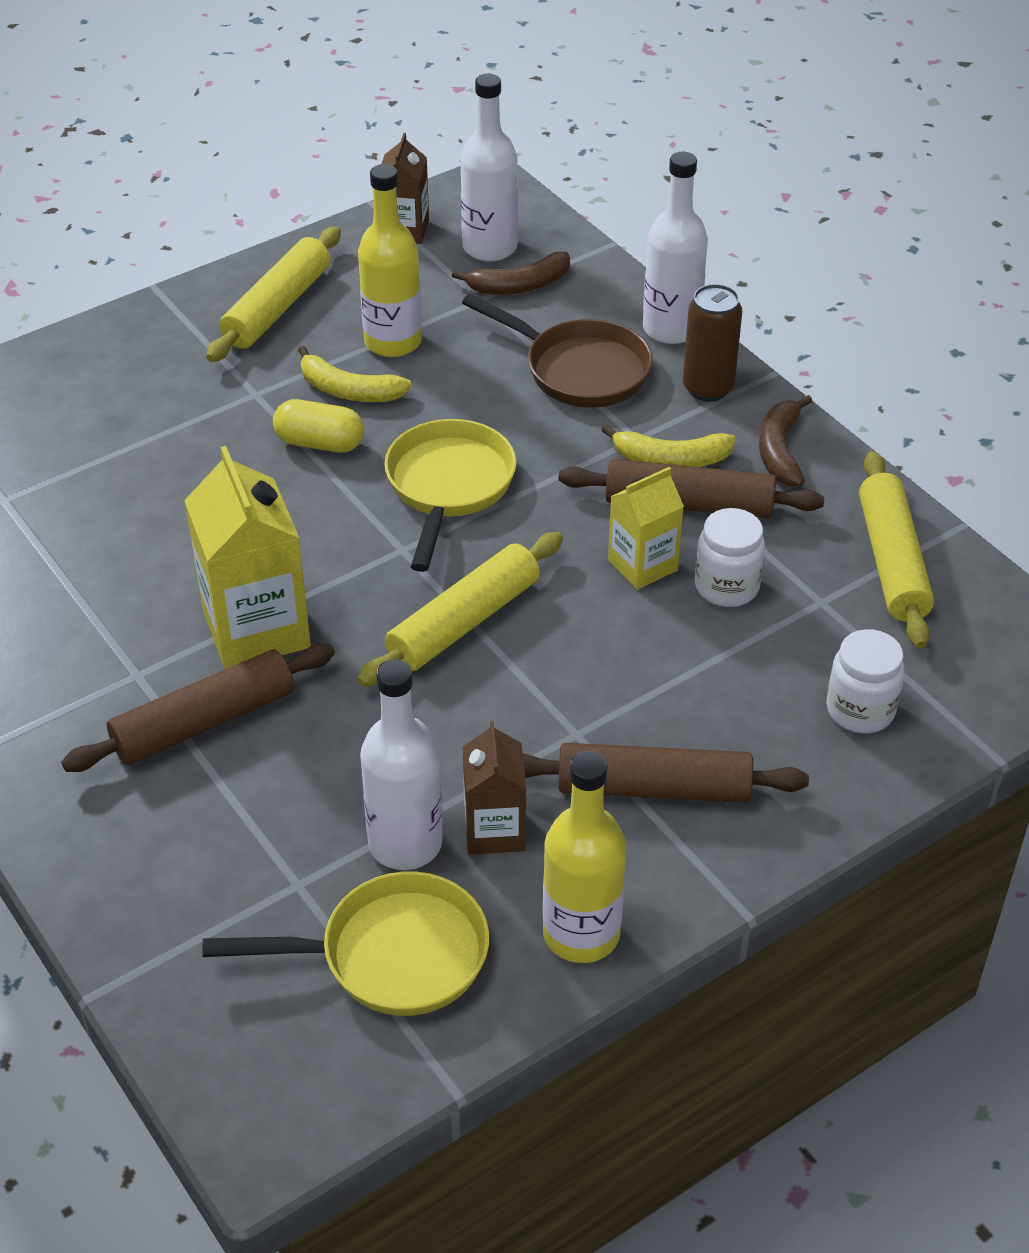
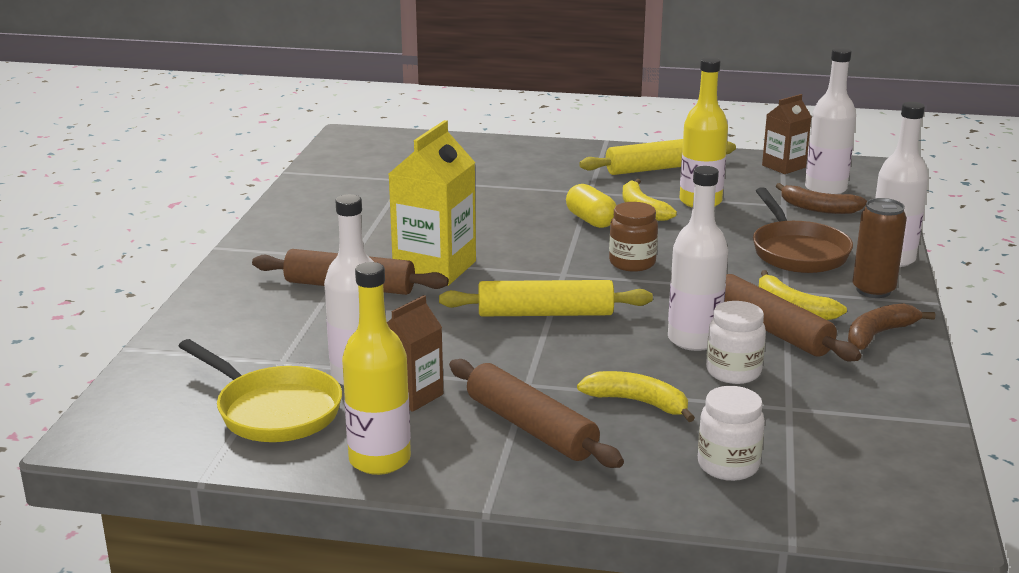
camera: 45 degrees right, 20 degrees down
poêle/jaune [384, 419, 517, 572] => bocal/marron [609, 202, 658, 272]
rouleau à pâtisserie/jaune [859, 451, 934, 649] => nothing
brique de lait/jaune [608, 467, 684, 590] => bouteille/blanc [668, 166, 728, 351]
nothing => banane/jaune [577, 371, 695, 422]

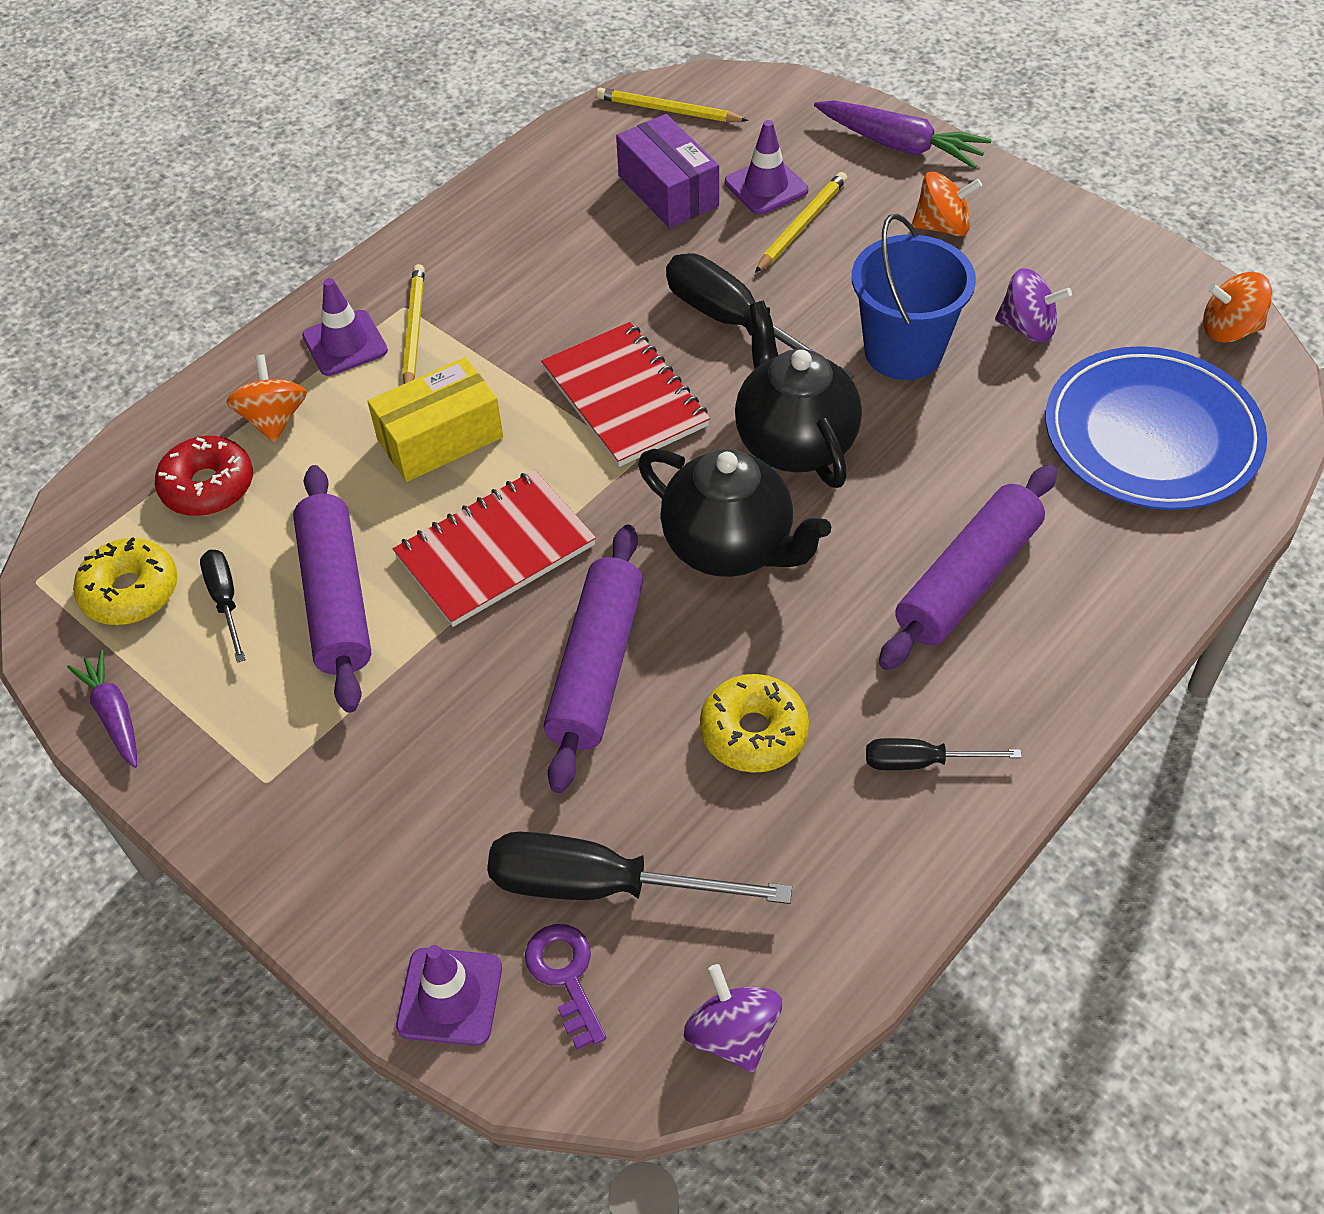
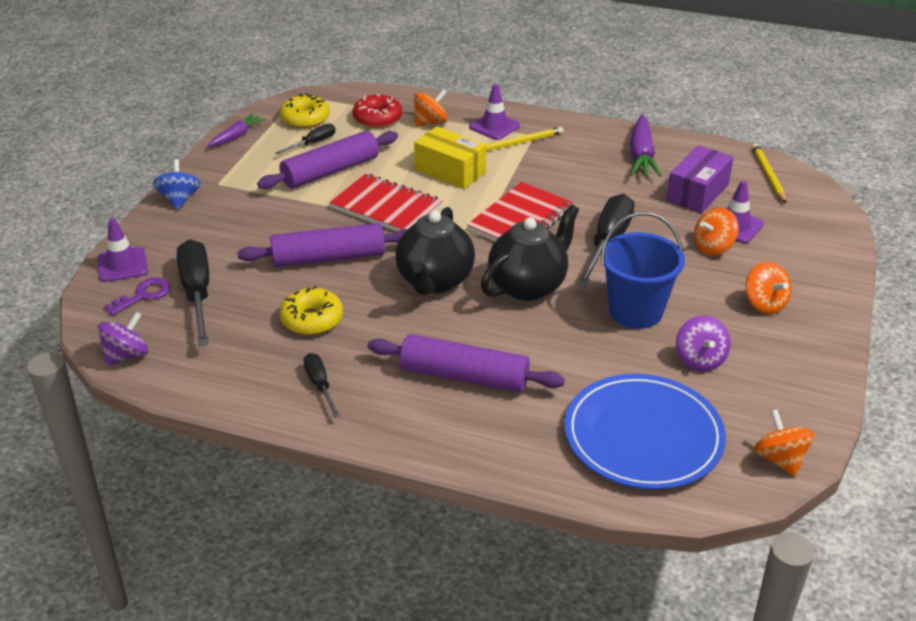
camera: 65 degrees right, 15 degrees down
carotte/violet [814, 100, 991, 169] => carotte/violet [630, 114, 662, 177], relocated
crayon/jaune [755, 172, 847, 273] => toupie/orange [694, 208, 739, 255]
nothing => toupie/bleu [153, 159, 201, 209]

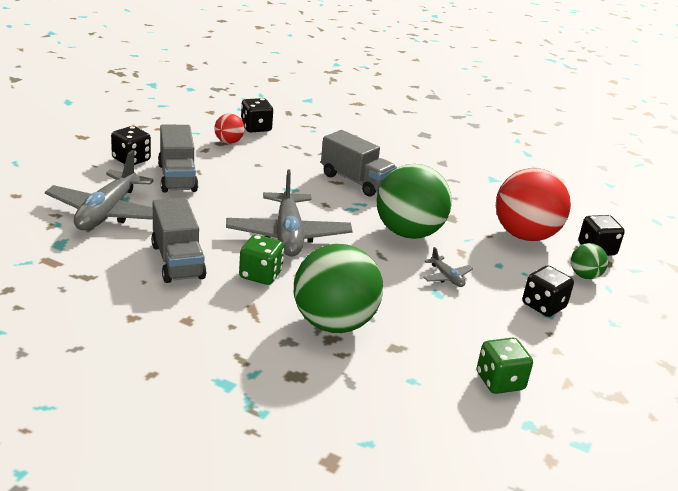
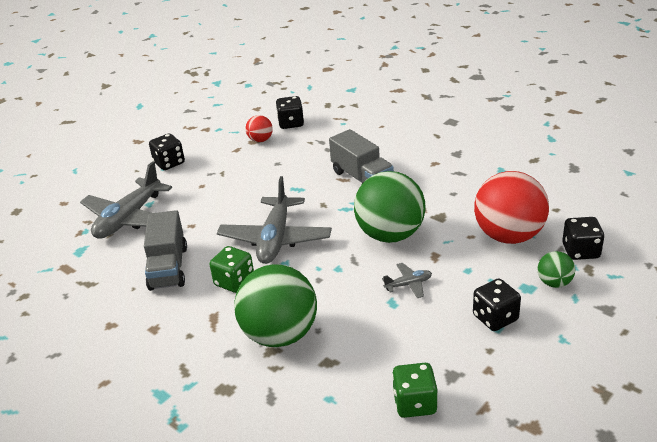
camera: 20 degrees right, 5 degrees up
camion/gris [158, 125, 198, 192] => nothing
avion/gris [423, 247, 473, 287] => avion/gris [382, 263, 432, 298], 90 degrees counterclockwise

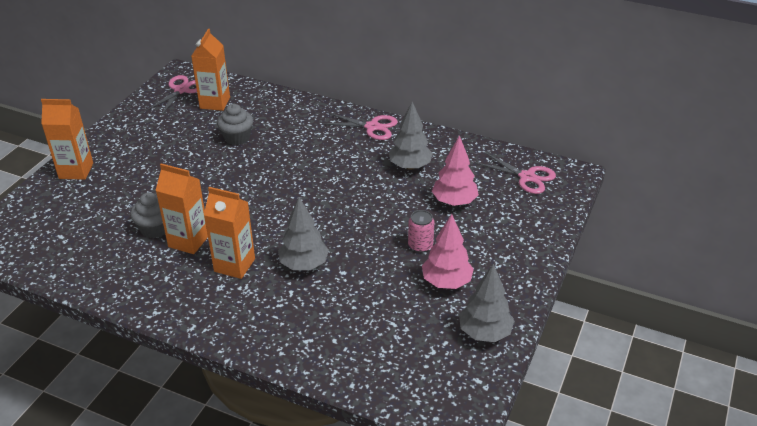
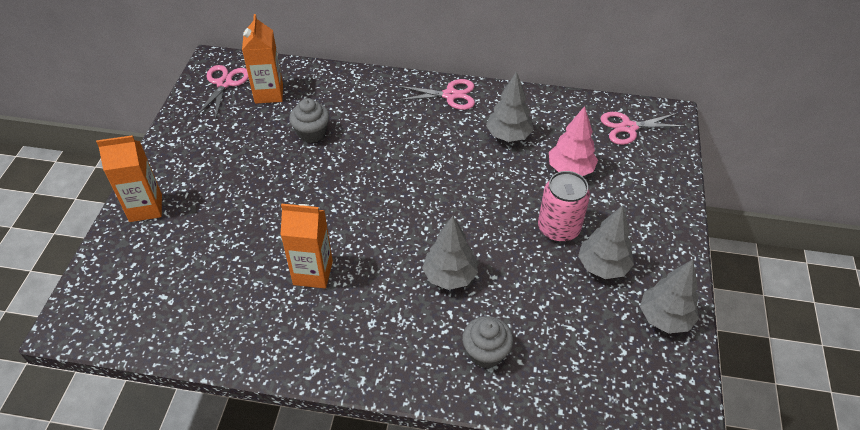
camera: 15 degrees left, 10 degrees up
ciseaux/rose [475, 152, 556, 194] => ciseaux/rose [600, 112, 686, 145], 150 degrees clockwise
brique de lait/orange [204, 187, 255, 279] => nothing
muffin/gris [130, 192, 165, 238] => muffin/gris [462, 316, 513, 368], relocated
canette/rose [408, 210, 434, 253] => canette/rose [538, 171, 590, 242], x1.62
arbre/rose [422, 214, 474, 289] => arbre/gris [578, 205, 634, 279]

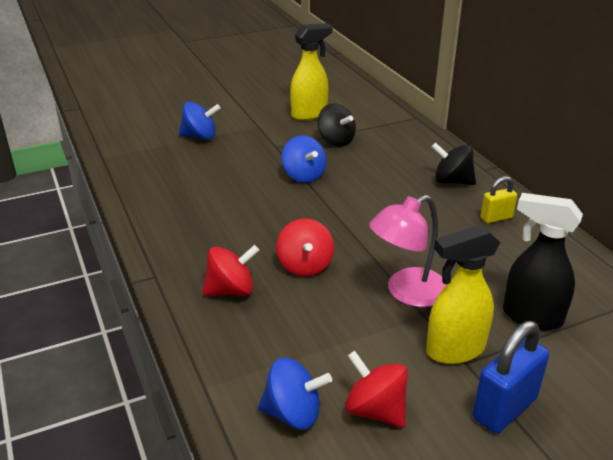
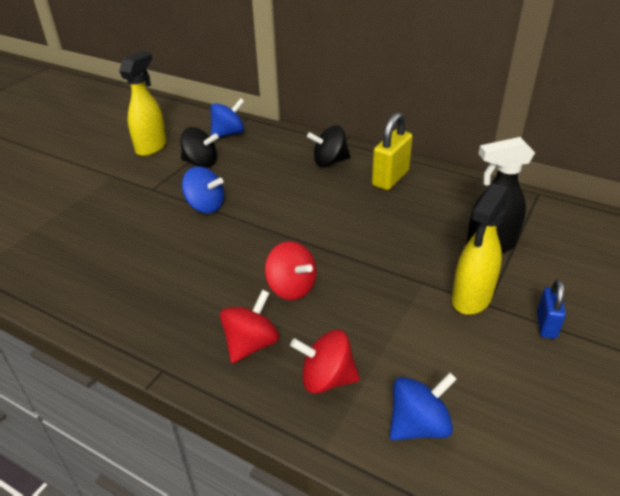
camera: 35 degrees left, 5 degrees up
toupie/bleu [179, 101, 221, 140] => toupie/bleu [210, 98, 244, 137], relocated
cadenas/jaune [480, 176, 517, 223] => cadenas/jaune [372, 112, 413, 190], x1.67
lampe/rose [369, 195, 447, 307] => nothing
cadenas/bleu [473, 321, 549, 433] => cadenas/bleu [537, 279, 566, 339], x0.60
toupie/rouge [345, 351, 408, 428] => toupie/rouge [290, 330, 360, 394], relocated

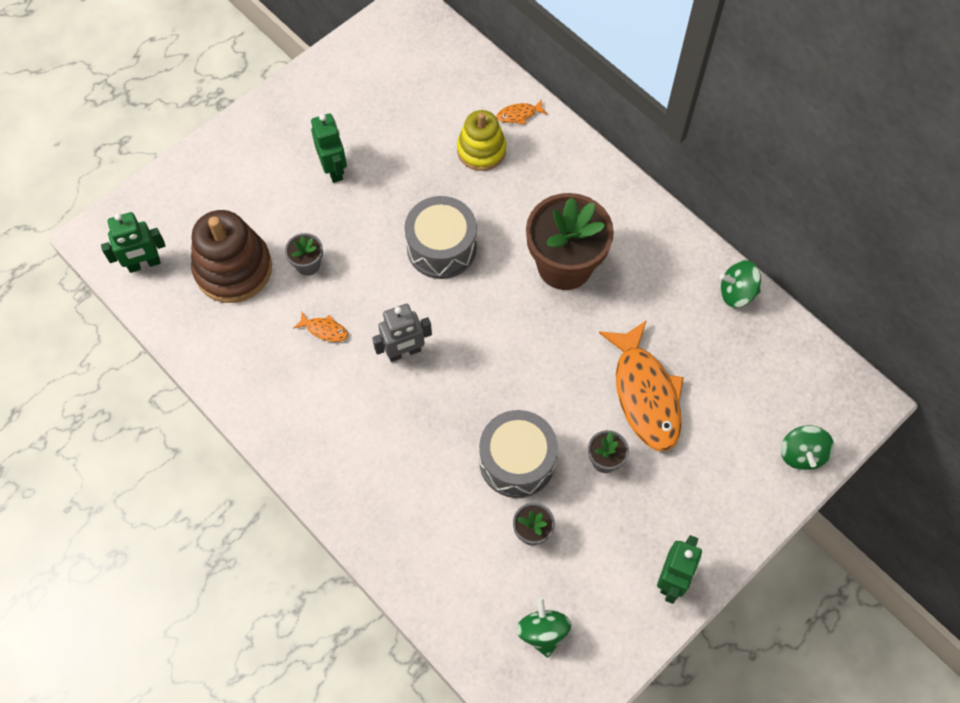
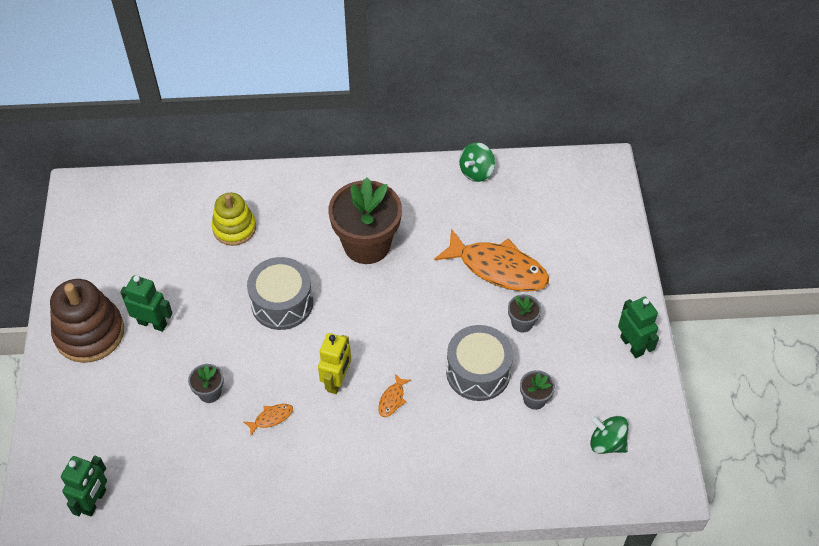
camera: 50 degrees left, 10 degrees down
poisson/orange [497, 99, 547, 125] => poisson/orange [378, 374, 411, 417], relocated
jouet à empiler/marron [191, 210, 272, 303] => jouet à empiler/marron [50, 279, 124, 363], relocated
robot/gris [372, 304, 432, 362] => robot/jaune [318, 333, 351, 394]
toupie/vert [781, 425, 834, 471] => nothing

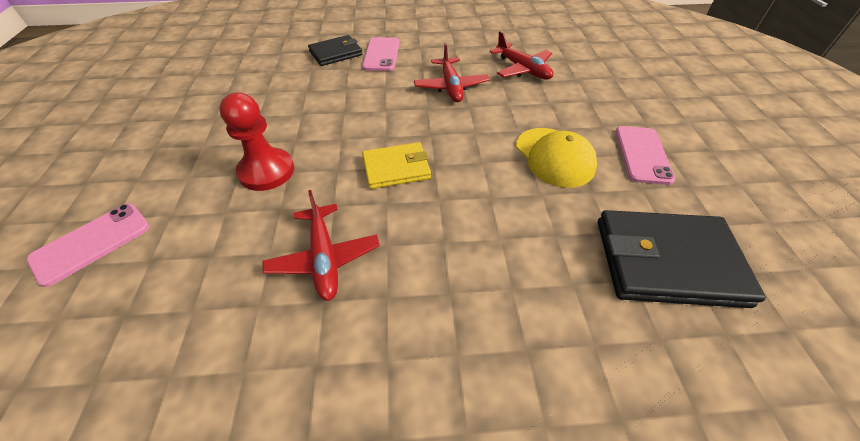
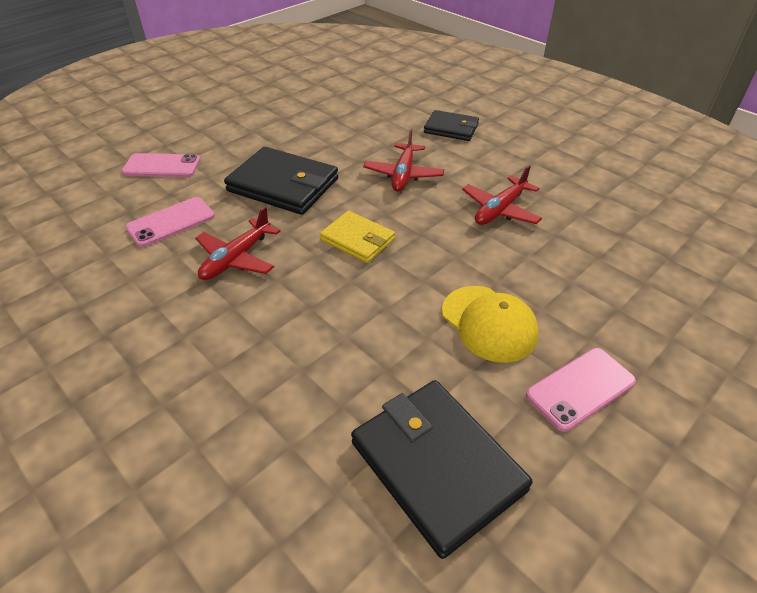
camera: 50 degrees right, 5 degrees down
avion/rouge [490, 31, 553, 80] => avion/rouge [363, 128, 444, 192], relocated
téléphone/rose [362, 37, 400, 71] => téléphone/rose [126, 197, 215, 247], relocated
pion/rouge [219, 93, 294, 191] => portefeuille/noir [224, 147, 338, 215]
casquette/jaune [516, 128, 597, 188] => casquette/jaune [442, 286, 539, 363], 60 degrees counterclockwise

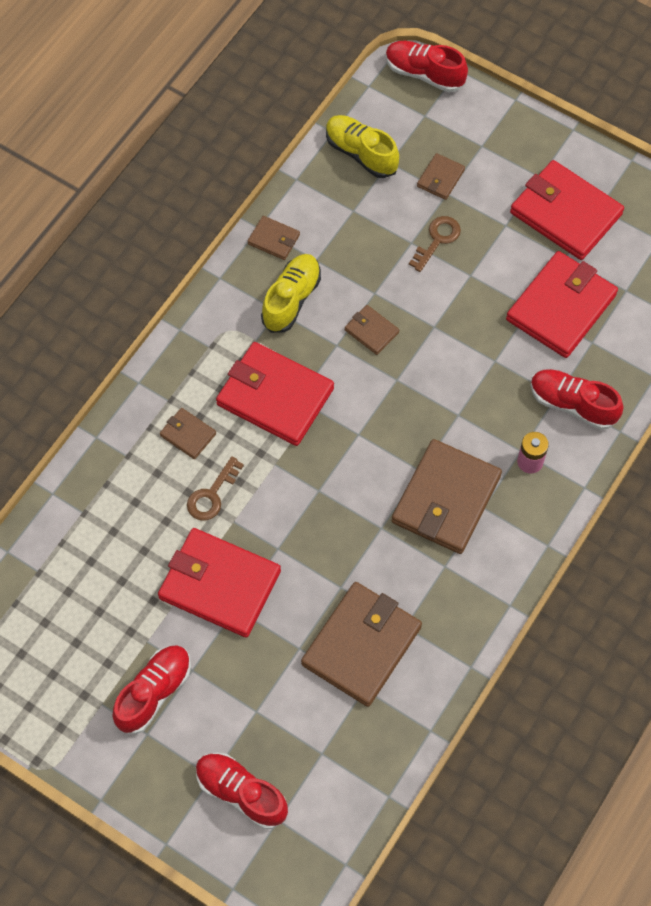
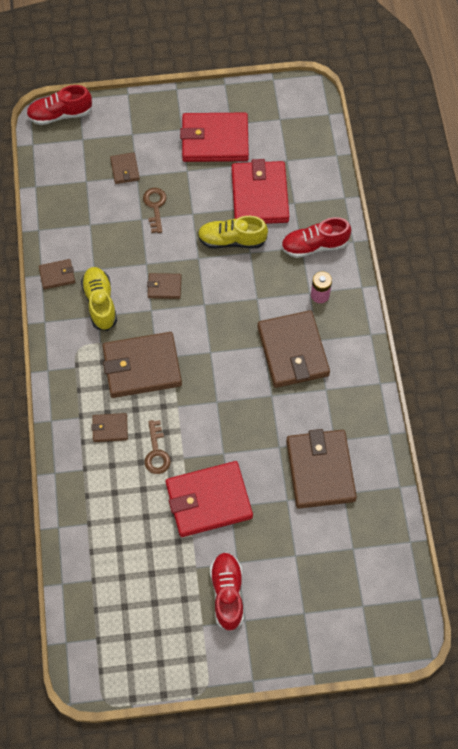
camera: 40 degrees left, 0 degrees up
chaussure/jaune [326, 115, 399, 178] => chaussure/jaune [198, 216, 268, 249], relocated
portefeuille/rouge [216, 342, 334, 446] => portefeuille/marron [102, 332, 182, 398]
chaussure/rouge [196, 753, 288, 829] => nothing

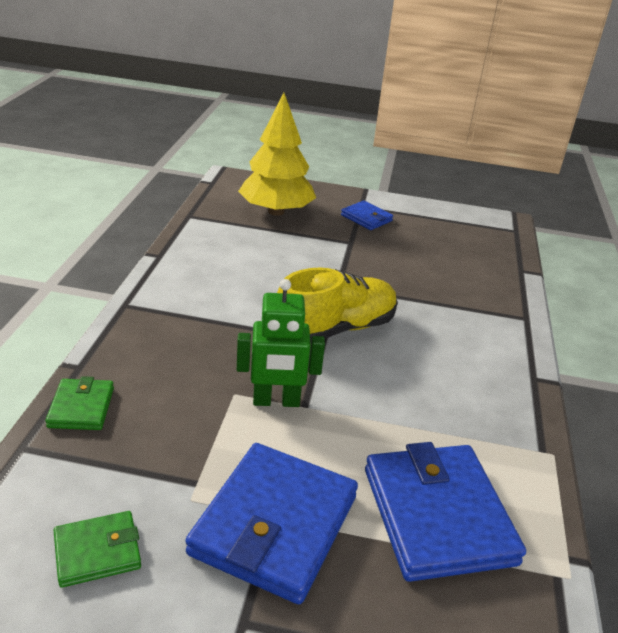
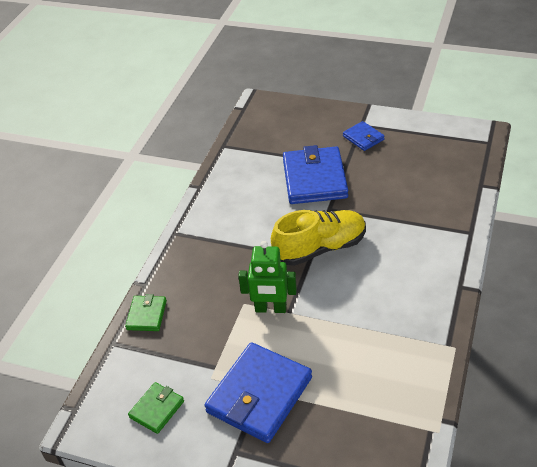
camera: 15 degrees right, 10 degrees up
arbre/jaune [238, 93, 316, 216] => nothing
portefeuille/bleu [365, 442, 526, 582] => portefeuille/bleu [283, 145, 348, 204], relocated
portefeuille/vert [54, 511, 141, 588] => portefeuille/vert [128, 382, 184, 434], 45 degrees counterclockwise

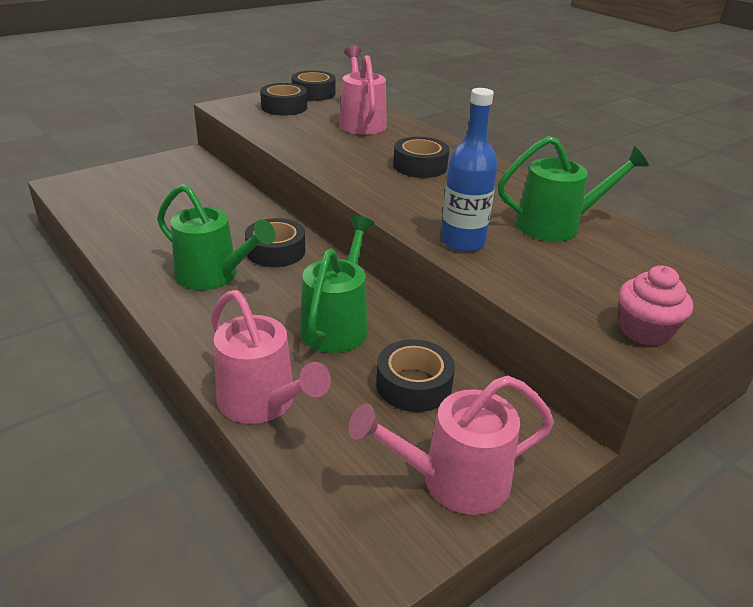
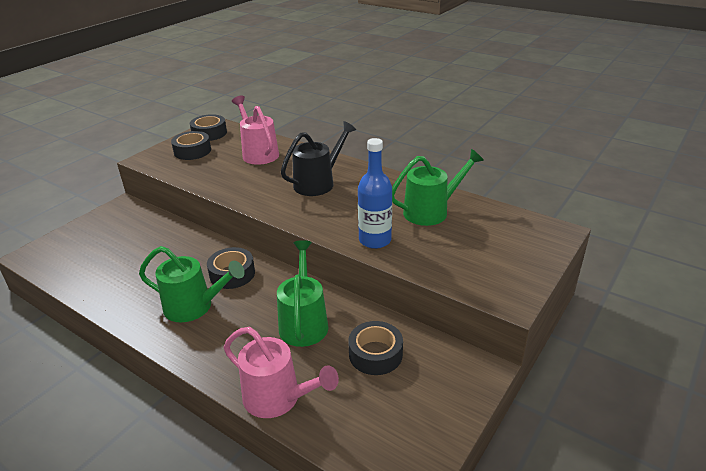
camera: 15 degrees left, 0 degrees up
ruban adhésif/noir [393, 137, 449, 178] => arrosoir/noir [281, 121, 356, 196]
muffin/rose [619, 265, 693, 346] => nothing
arrosoir/rose [348, 376, 554, 515] => nothing

